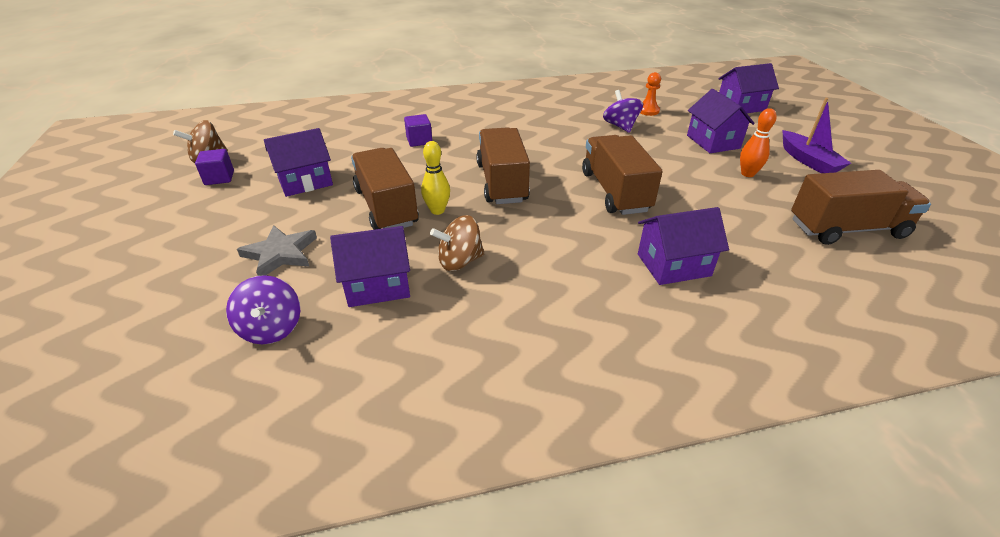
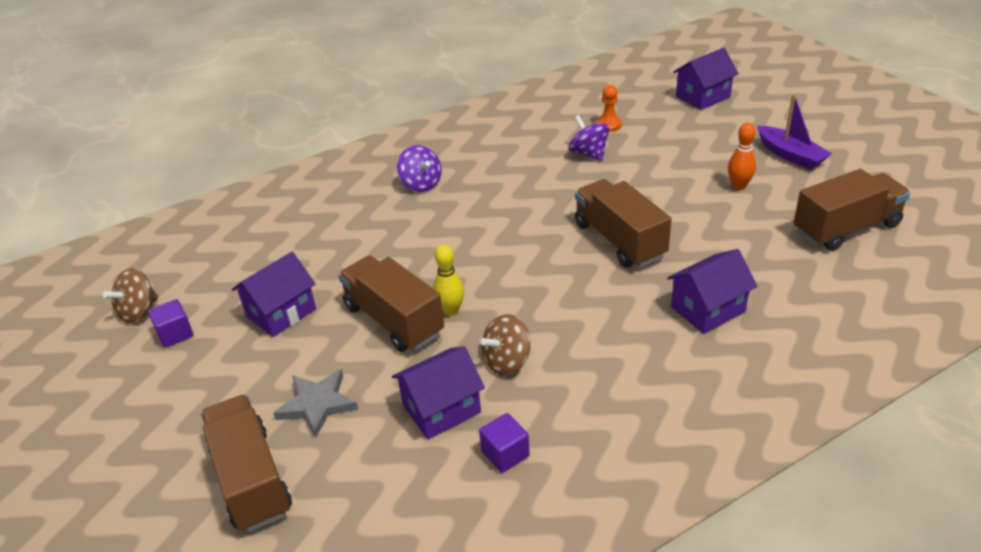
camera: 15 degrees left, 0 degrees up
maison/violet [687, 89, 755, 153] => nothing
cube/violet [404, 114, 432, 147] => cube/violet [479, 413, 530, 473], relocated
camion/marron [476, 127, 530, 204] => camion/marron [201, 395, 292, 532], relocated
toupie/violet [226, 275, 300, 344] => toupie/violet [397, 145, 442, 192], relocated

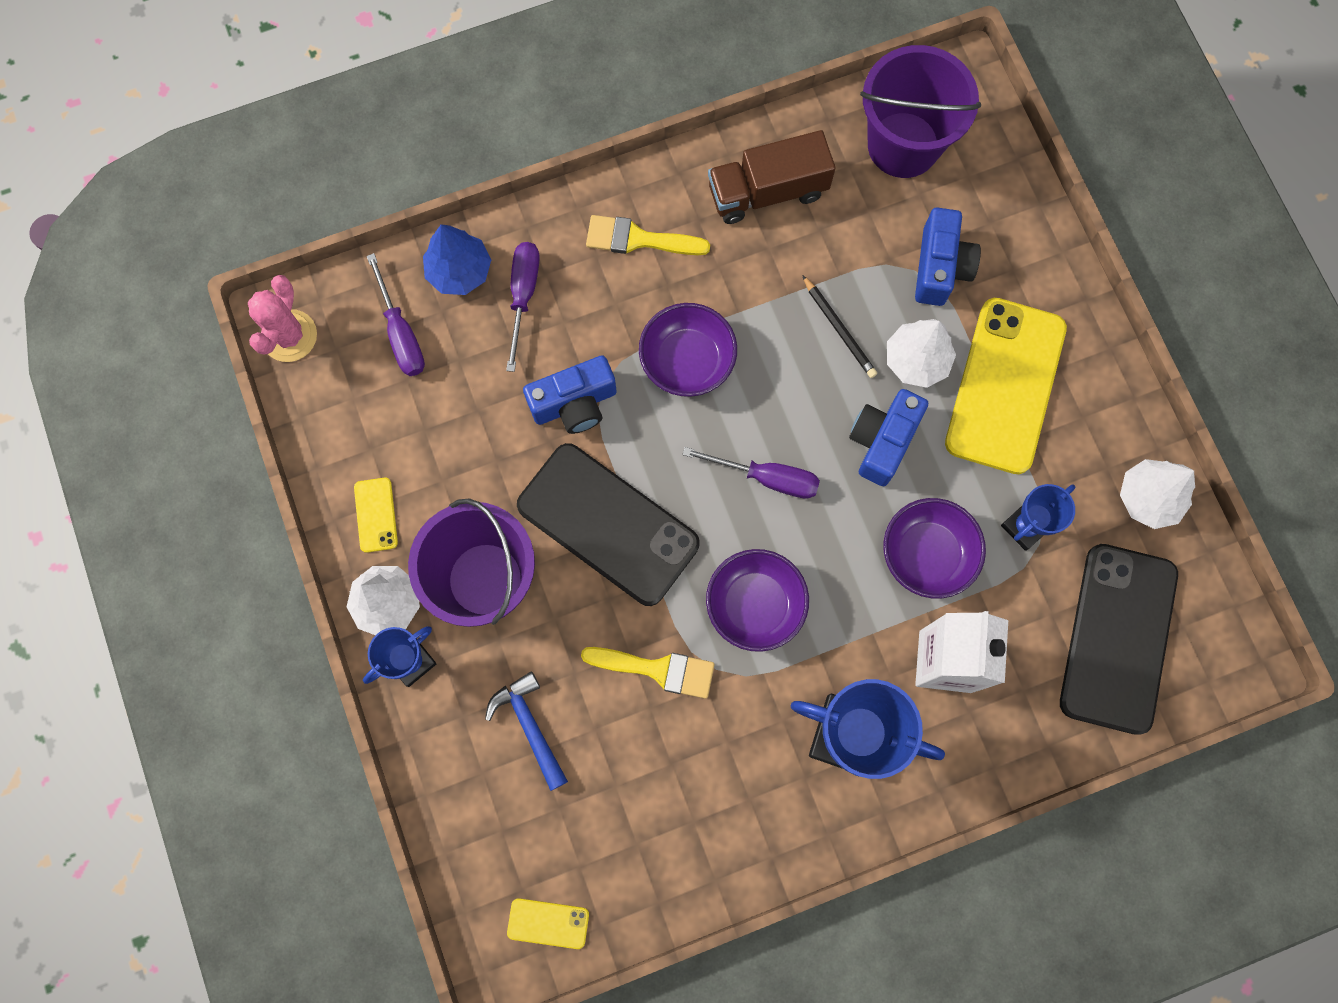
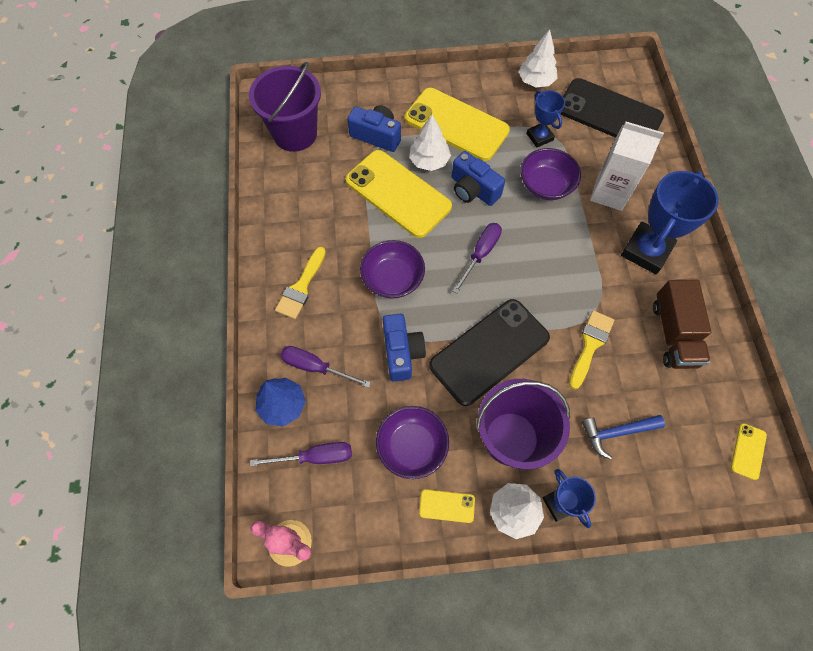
camera: 75 degrees left, 10 degrees down
camion/marron [708, 130, 836, 224] => camion/marron [653, 280, 711, 369], relocated
crayon/noir [802, 275, 877, 378] => téléphone/jaune [345, 150, 452, 238]
bol/violet [706, 549, 809, 652] => bol/violet [376, 406, 449, 479], relocated

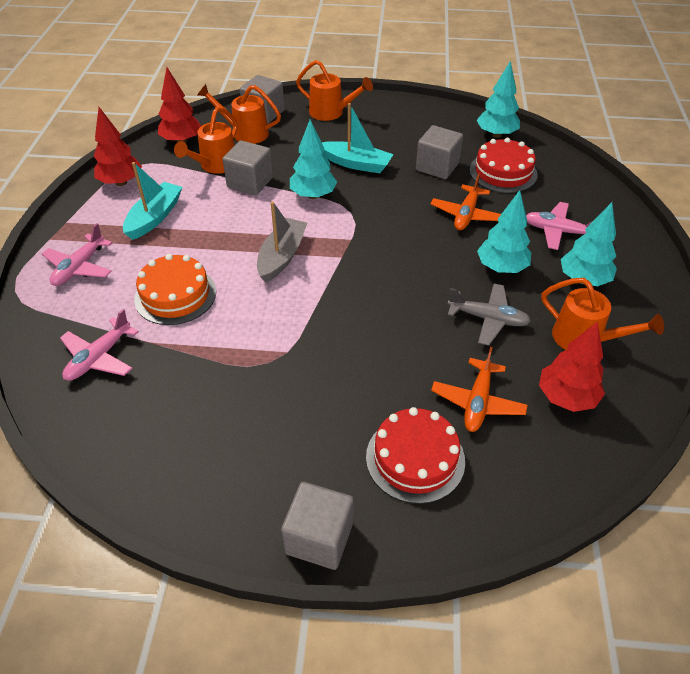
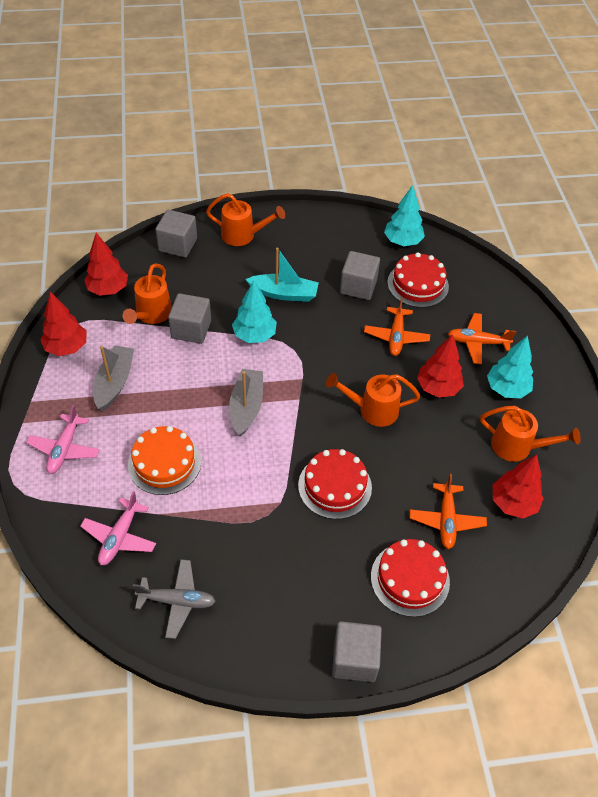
camera: 15 degrees left, 5 degrees up
arrosoir/orange [197, 84, 281, 144] => arrosoir/orange [326, 373, 420, 427], relocated
bateau/turquoise [123, 162, 182, 240] => bateau/gris [93, 345, 134, 411]
arbre/turquoise [477, 190, 531, 273] => arbre/rouge [417, 334, 464, 398]
avion/rose [526, 202, 594, 250] => avion/orange [448, 313, 516, 364]
avion/gris [448, 284, 531, 346] => avion/gris [133, 559, 216, 639], relocated
nothing => gâteau/rouge [298, 449, 372, 519]

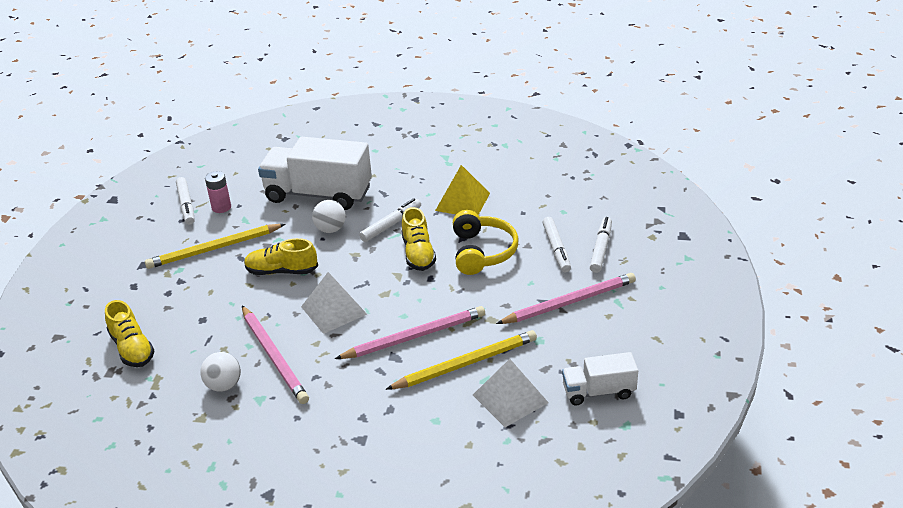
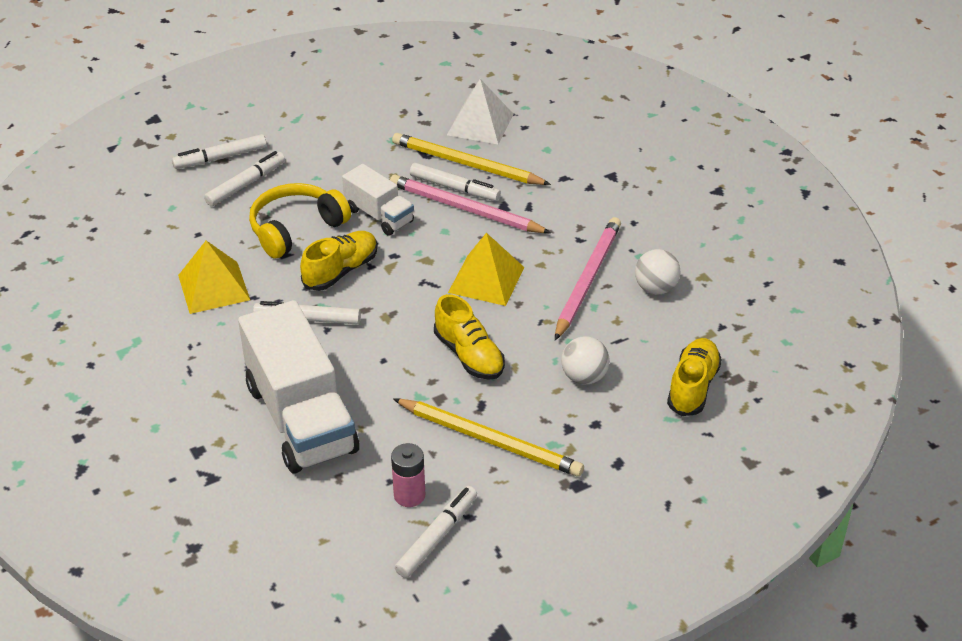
camera: 130 degrees left, 5 degrees up
balle/blanc [312, 200, 346, 233] => balle/blanc [561, 336, 610, 385], relocated
pyramide/blanc [301, 272, 367, 334] => pyramide/jaune [448, 233, 525, 306]
crayon/rose [496, 273, 636, 324] => nothing
camion/blanc [562, 352, 638, 405] => camion/blanc [342, 164, 414, 236], relocated
nothing => feutre/blanc [410, 163, 501, 201]

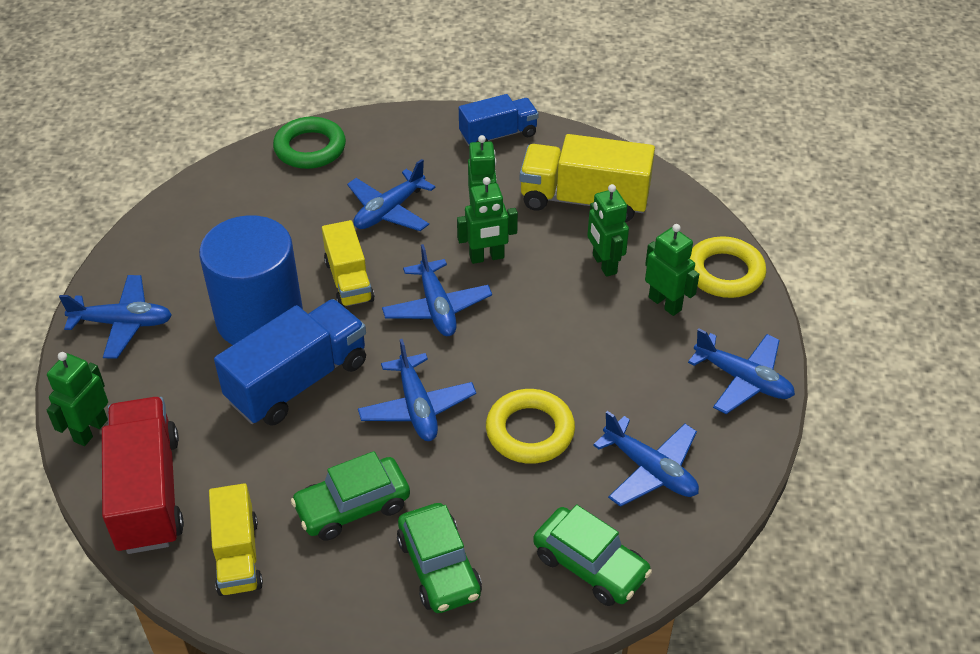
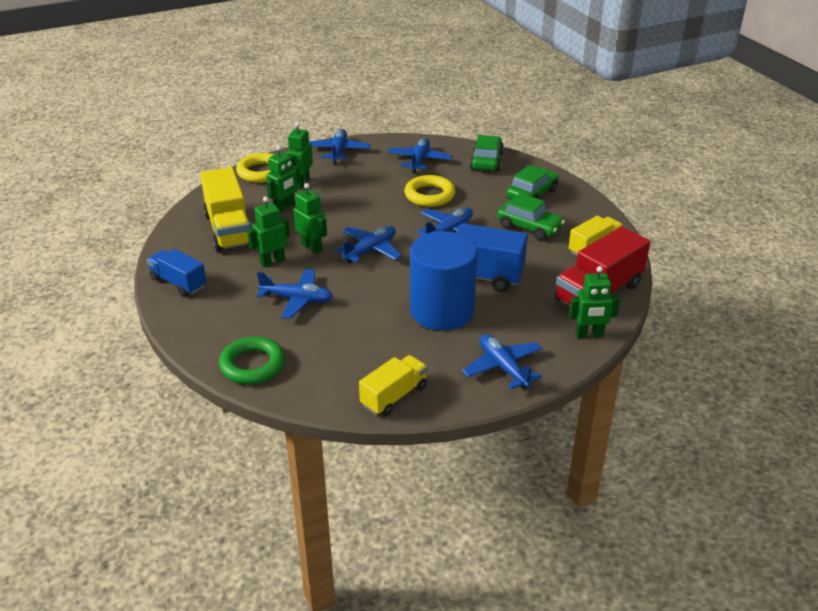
camera: 120 degrees left, 10 degrees down
camion/jaune [322, 220, 375, 307] => camion/jaune [359, 355, 428, 416], relocated

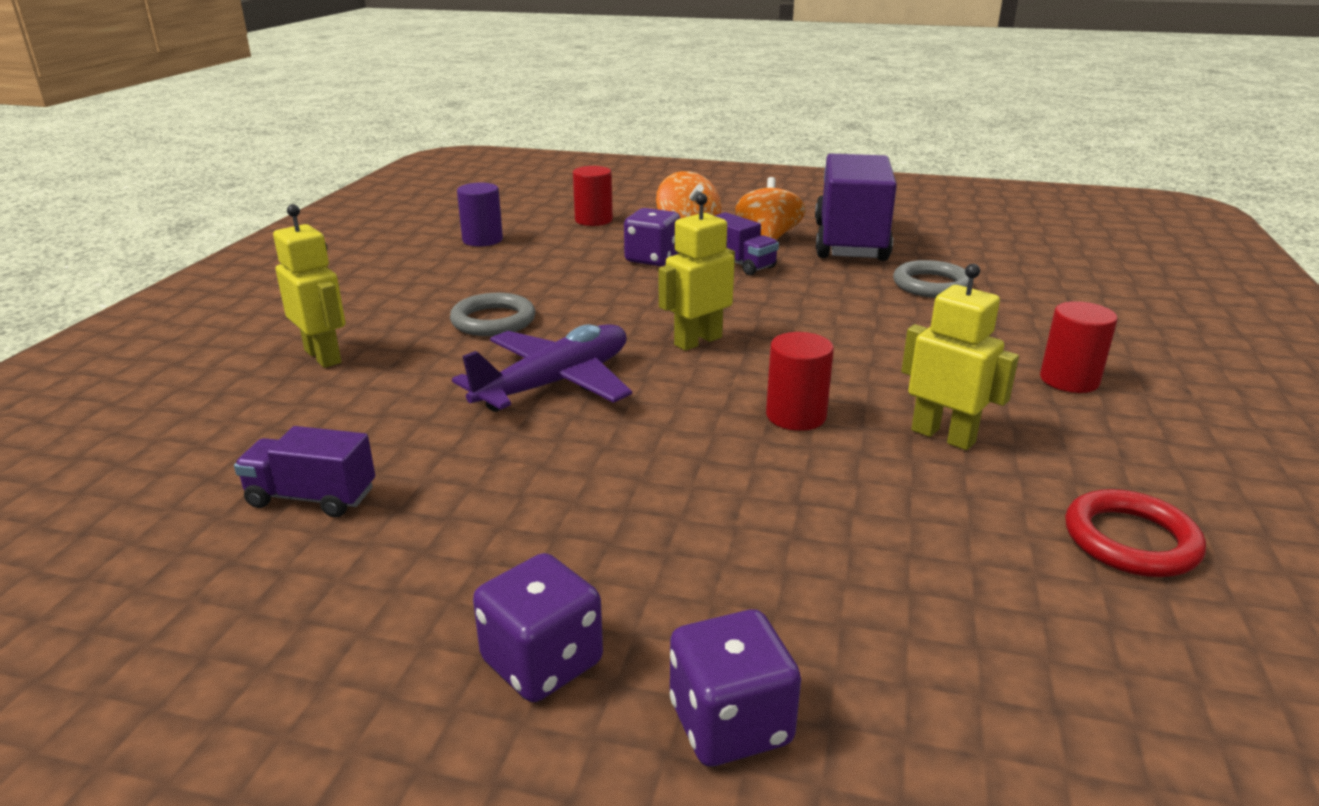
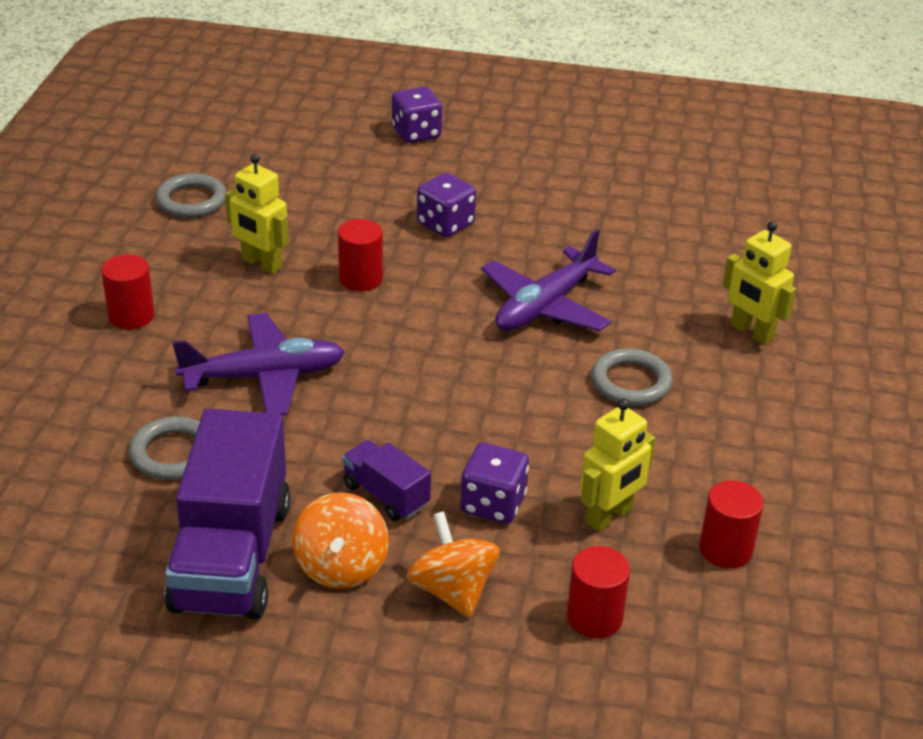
camera: 175 degrees right, 10 degrees up
cylindre/violet [457, 182, 503, 247] => cylindre/rouge [699, 480, 764, 568]
robot/jaune [659, 193, 735, 351] => robot/jaune [580, 398, 655, 532], relocated
camion/violet [234, 426, 375, 517] => nothing
anneau/rouge [1065, 489, 1206, 577] => anneau/gris [156, 173, 227, 218]
dé/violet [473, 553, 603, 702] => dé/violet [417, 173, 476, 237], relocated
nothing => avion/violet [172, 313, 345, 416]

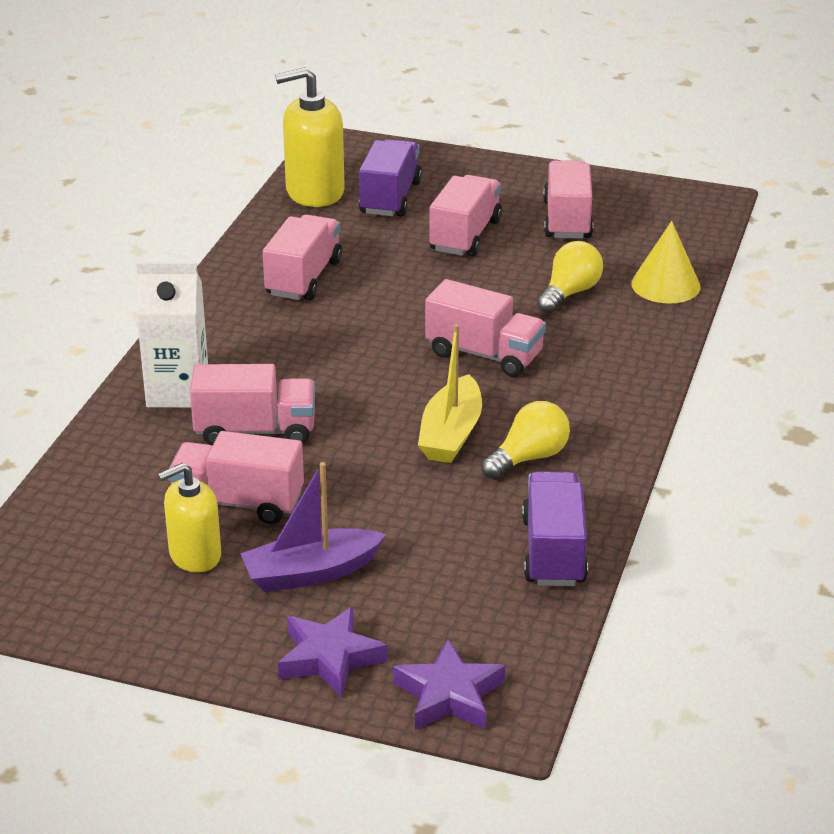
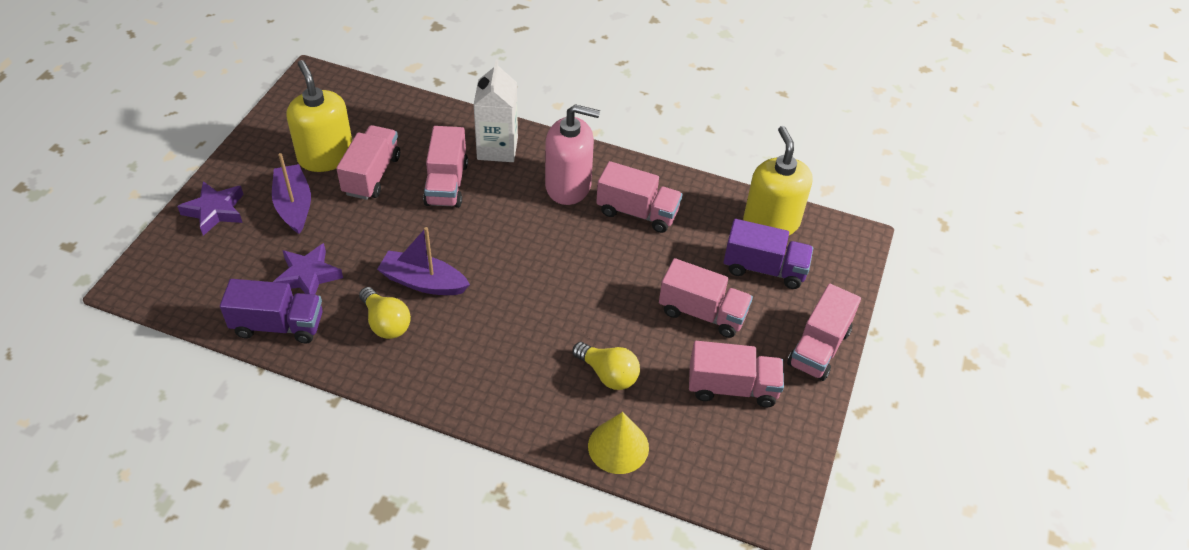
camera: 90 degrees right, 15 degrees up
camion/rose [425, 279, 546, 377] => camion/rose [787, 284, 861, 381], relocated
bateau/jaune [418, 324, 482, 463] => bateau/violet [377, 227, 470, 295]
distributeur de savon/jaune [158, 463, 221, 573] => distributeur de savon/jaune [286, 60, 352, 172], x1.55
étoile/violet [393, 639, 505, 730] => étoile/violet [273, 243, 343, 295], relocated
nothing => distributeur de savon/rose [545, 104, 600, 205]

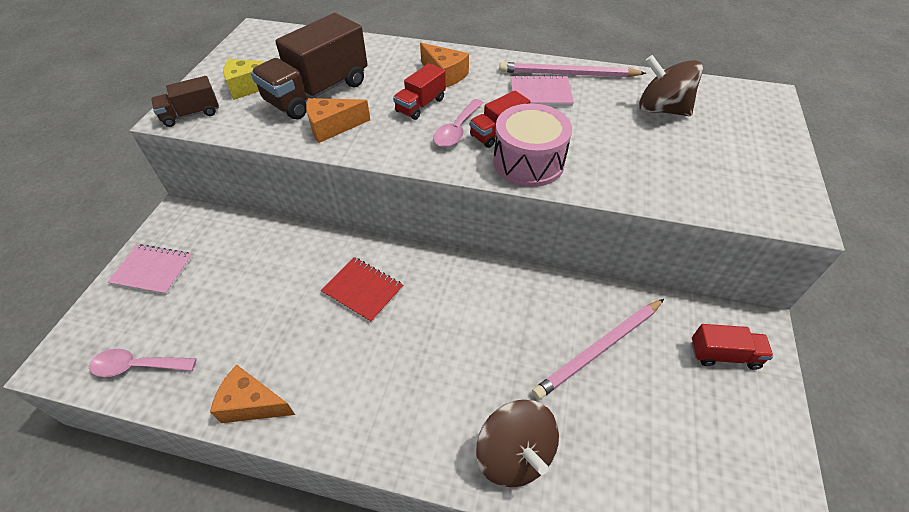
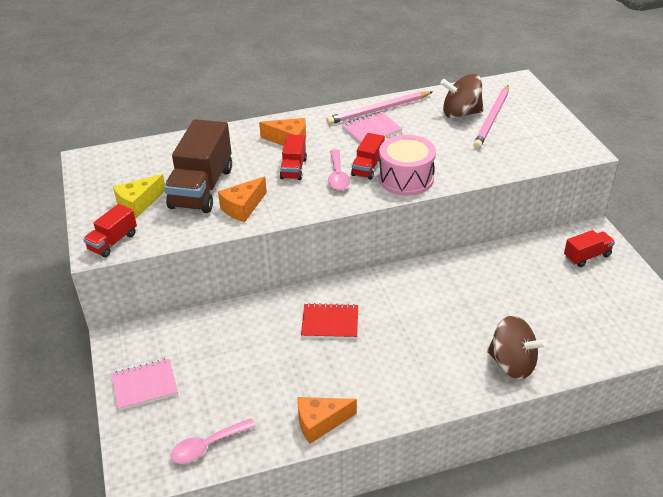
camera: 30 degrees left, 10 degrees down
camion/marron [151, 76, 219, 127] => camion/rouge [83, 204, 137, 257]
crayon/rose [532, 299, 664, 400] => crayon/rose [473, 85, 509, 149], relocated

